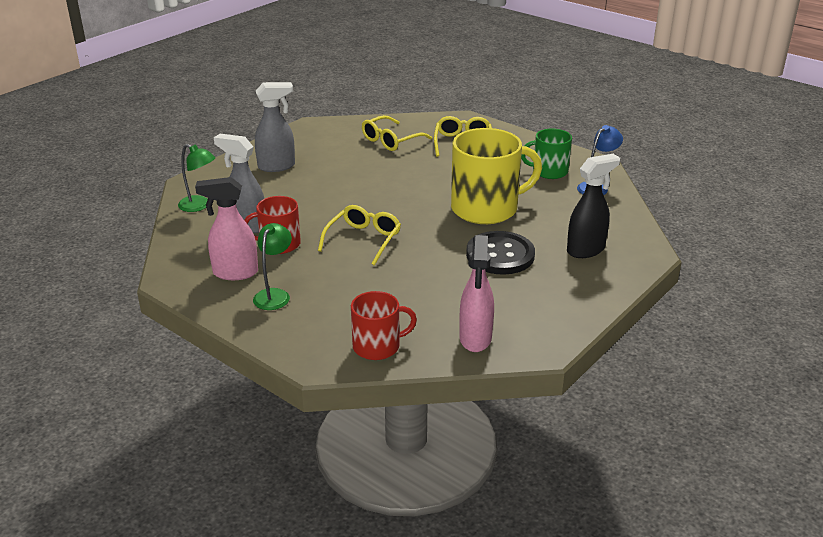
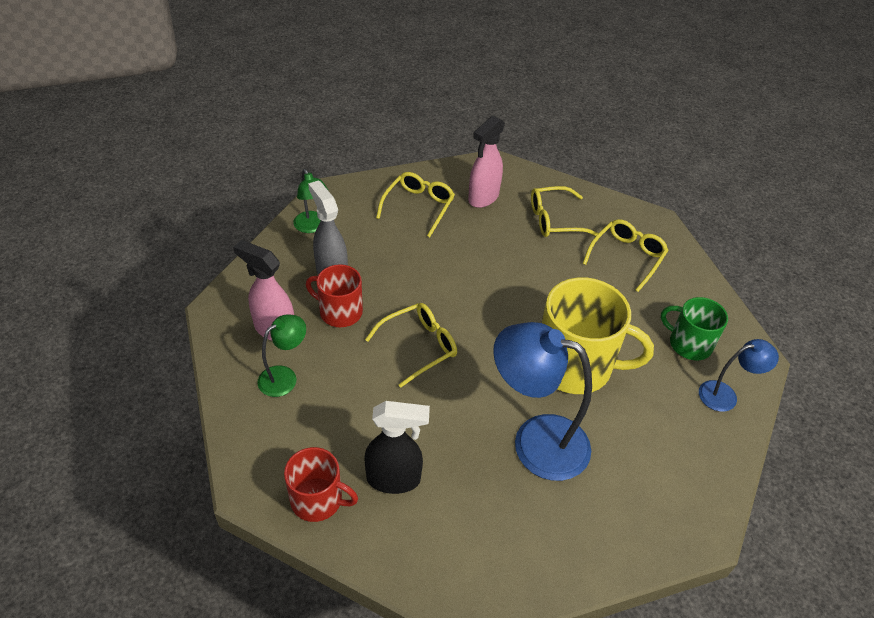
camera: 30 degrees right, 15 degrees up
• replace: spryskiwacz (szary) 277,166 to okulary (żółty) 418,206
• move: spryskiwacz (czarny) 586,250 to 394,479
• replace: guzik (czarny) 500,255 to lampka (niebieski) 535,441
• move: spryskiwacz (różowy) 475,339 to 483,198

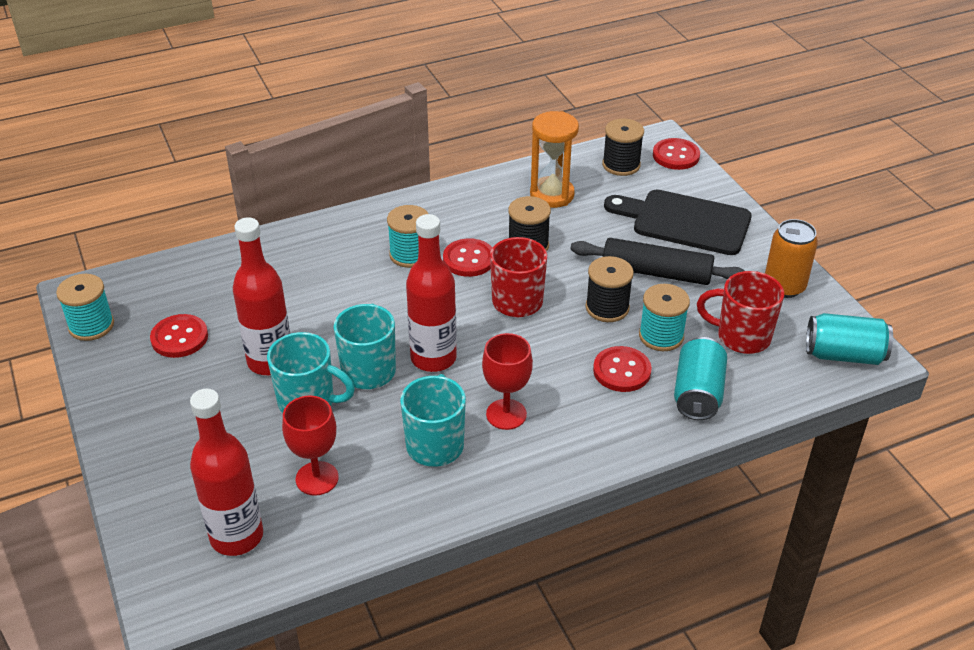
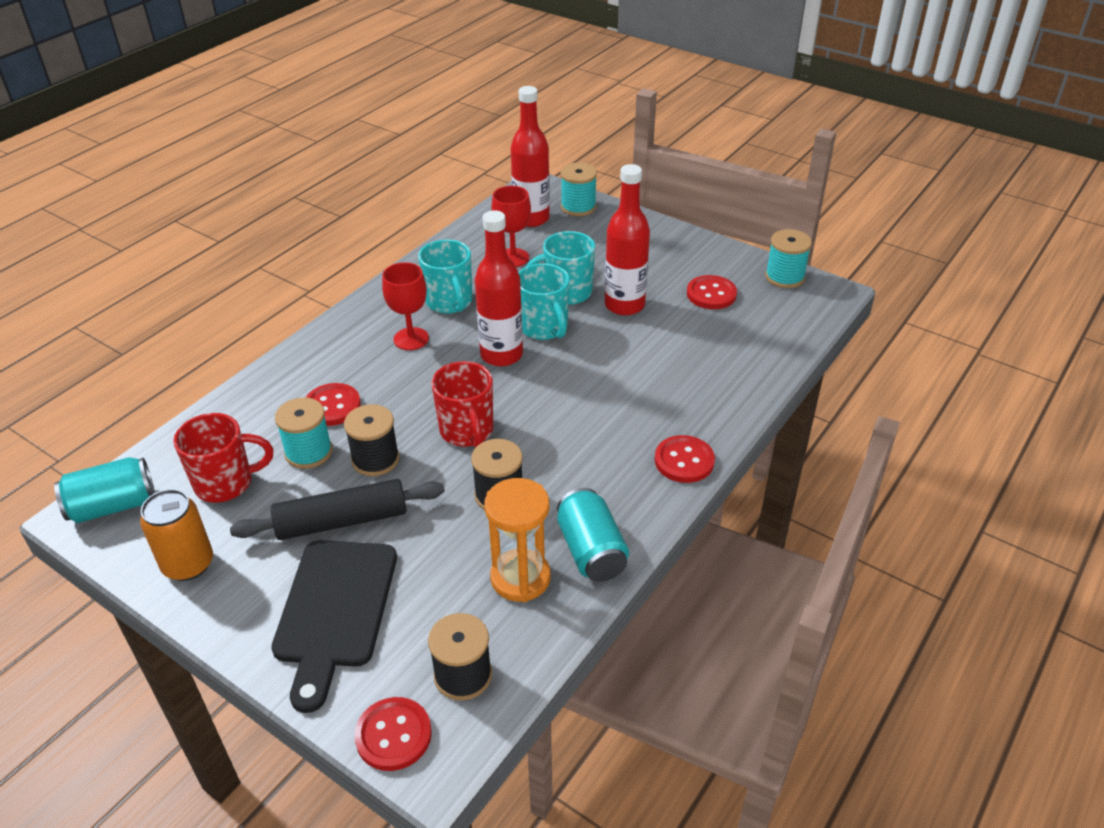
camera: 150 degrees right, 0 degrees up
• rotate: deska do krojenia (czarny) 685,222 = 335,610 105 degrees clockwise
• move: szpulka (turkusowy) 410,254 to 578,207
• move: guzik (czerwony) 469,259 to 684,461
• move: puszka (turkusowy) 698,394 to 591,551

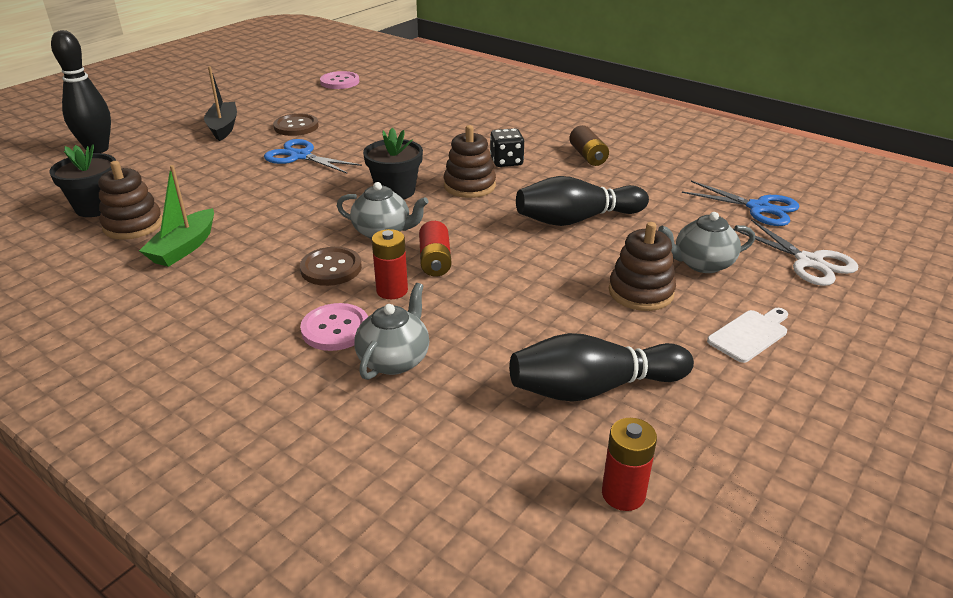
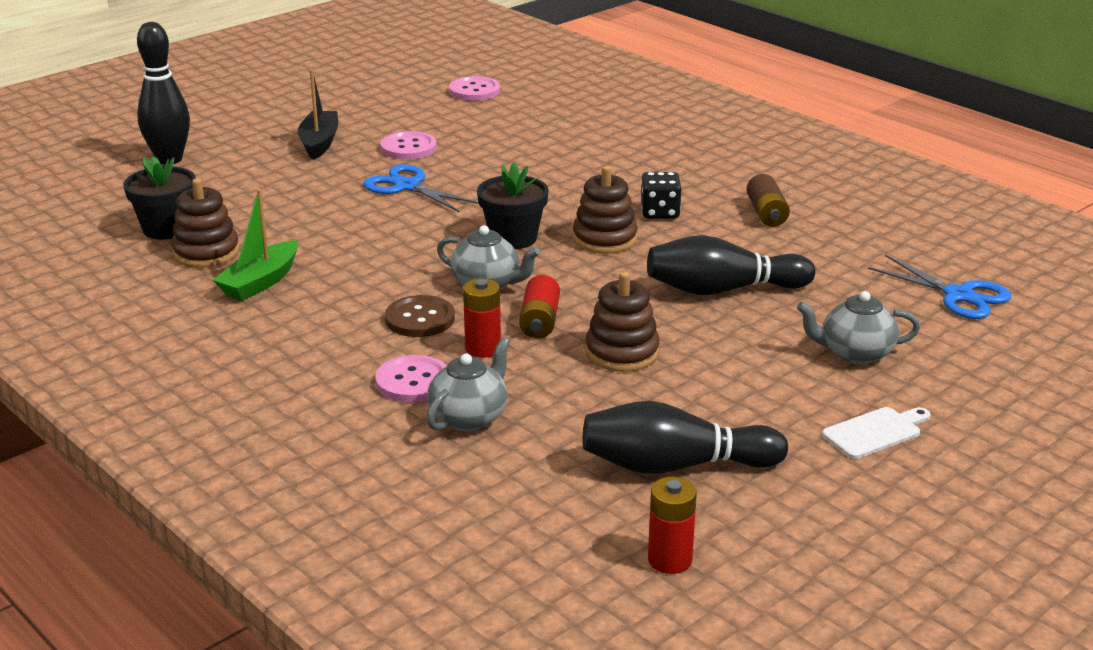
camera: 10 degrees right, 5 degrees down
• recolor: guzik (brązowy) 296,126 to guzik (różowy) 408,148
• delete: nożyczki (biały) 809,262
• move: zabawka nakładanka (brązowy) 641,292 to 622,352

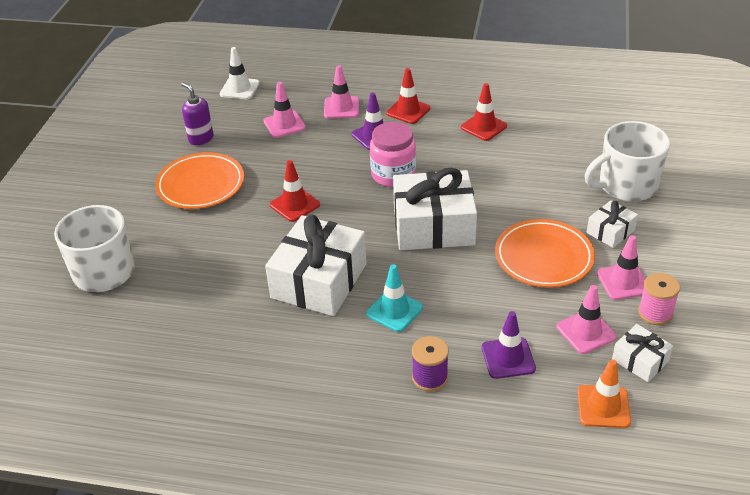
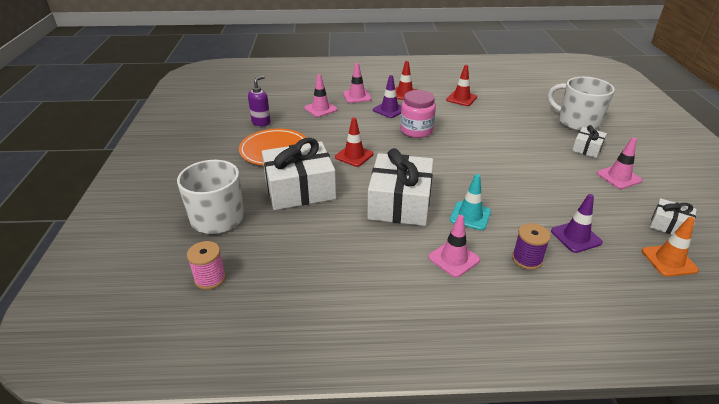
camera: 15 degrees left, 5 degrees down
• delete: pachołek (biały) 239,89
• rotate: dozownik mydła (fioletowy) 201,138 = 261,122 90 degrees clockwise
• rotate: kubek (biały) 626,186 = 577,122 75 degrees clockwise
• move: prezent (biały) 433,226 to 300,189
• delete: talerz (pomarańczowy) 544,257
• move: szpulka (różowy) 655,313 to 210,278
• move: pachołek (różowy) 586,332 to 454,258

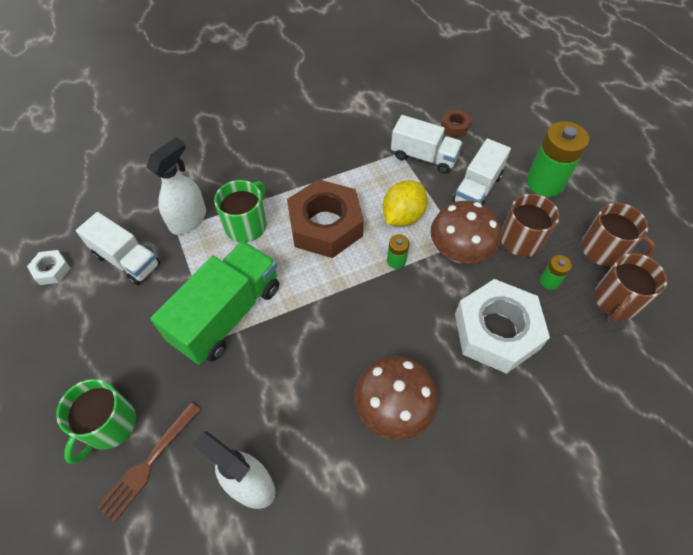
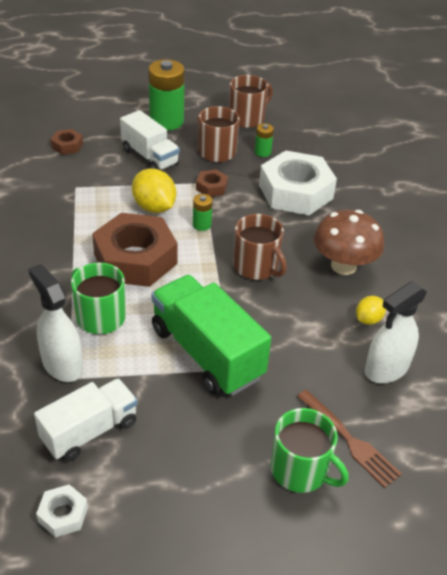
camera: 75 degrees left, 15 degrees down
• delete: ciężarówka (biały) 424,157
• replace: grzyb (brązowy) 459,252 to nakrętka (brązowy) 211,187
• move: kubek (brązowy) 616,301 to 256,267
• insert: cytryna (żółty) 368,319

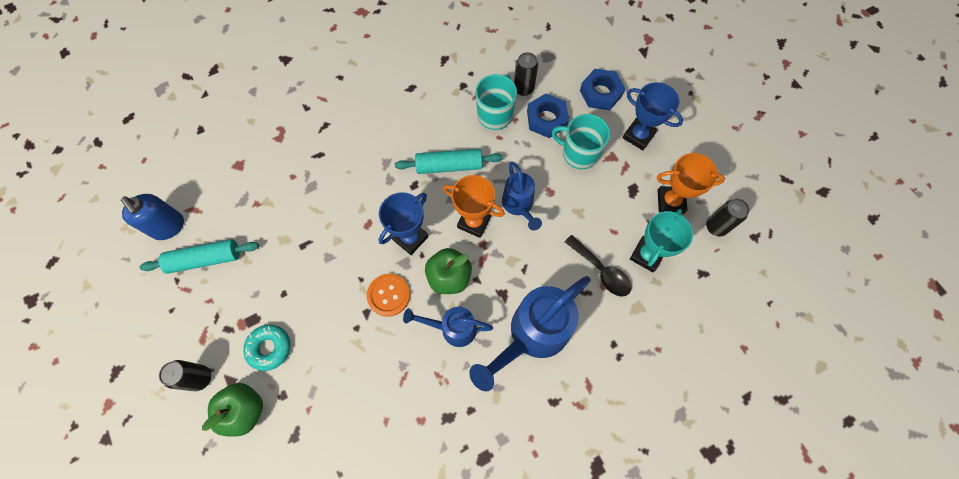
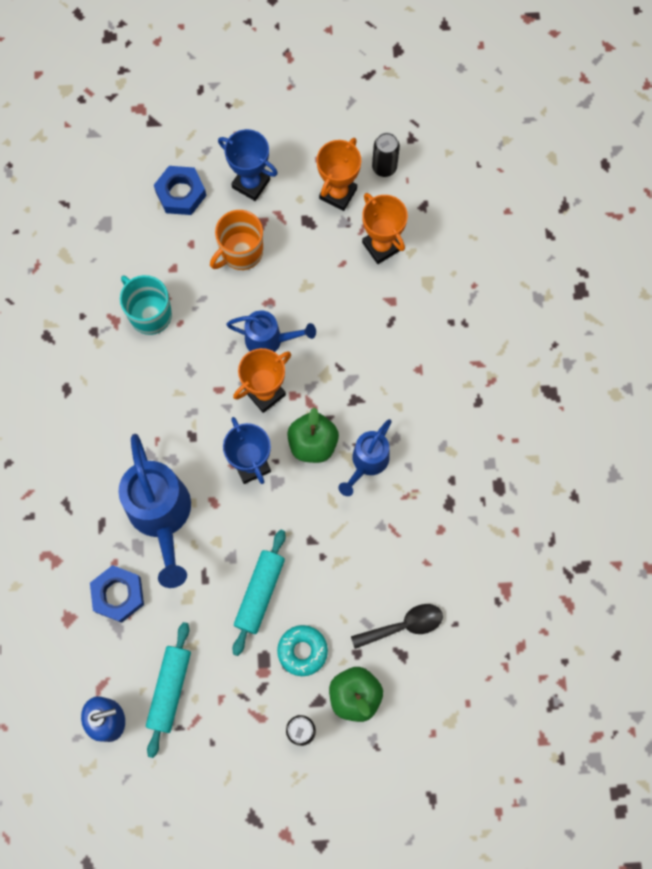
camera: 65 degrees left, 5 degrees up
• delete: puszka (czarny) 523,89
• rotate: puchar (niebieski) 638,136 = 251,183 60 degrees clockwise
• move: nakrętka (niebieski) 546,119 to 118,595
• recolor: kubek (turkusowy) 579,153 to kubek (pomarańczowy) 241,252
• move: wałek do ciasta (turkusowy) 449,166 to 260,593
• recolor: puchar (turkusowy) 646,255 to puchar (pomarańczowy) 381,246
• move: łyżka (czarny) 601,271 to 403,626
• delete: guzik (pomarańczowy) 388,295
• move: konewka (niebieski) 532,335 to 161,516

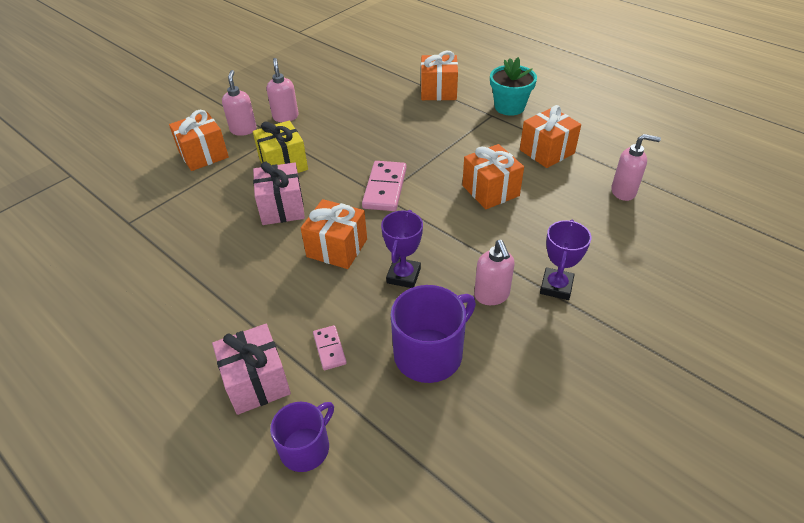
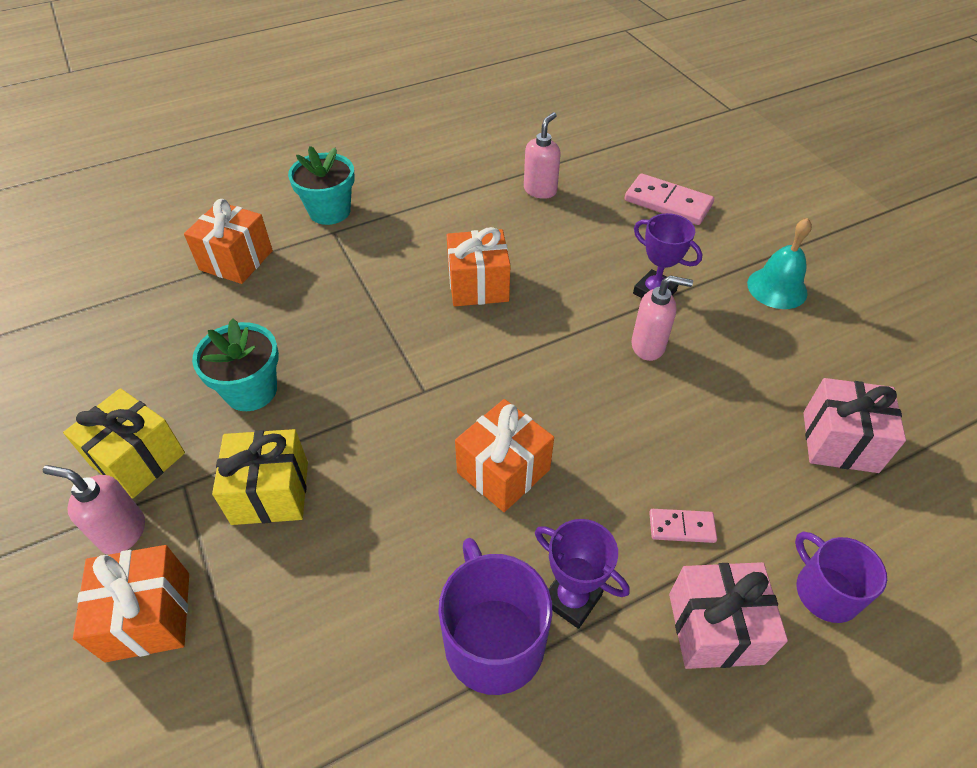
camera: 70 degrees left, 5 degrees up
• replace: dozownik mydła (różowy) 285,117 to prezent (żółty) 138,459
• delete: prezent (pomarańczowy) 547,151
• move: kostka domina (różowy) 384,188 to 667,203
• move: prezent (różowy) 282,208 to 839,441
• move: puchar (fioletowy) 403,276 to 571,599
• move: kubek (fioletowy) 430,353 to 493,640
• insert: dzwonek (turkusowy) 777,288
• insert: doniczka (turkusowy) 251,390

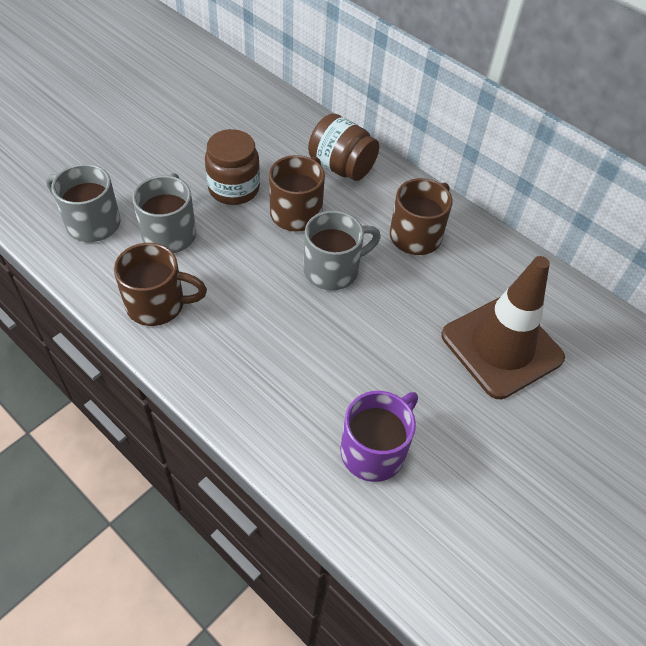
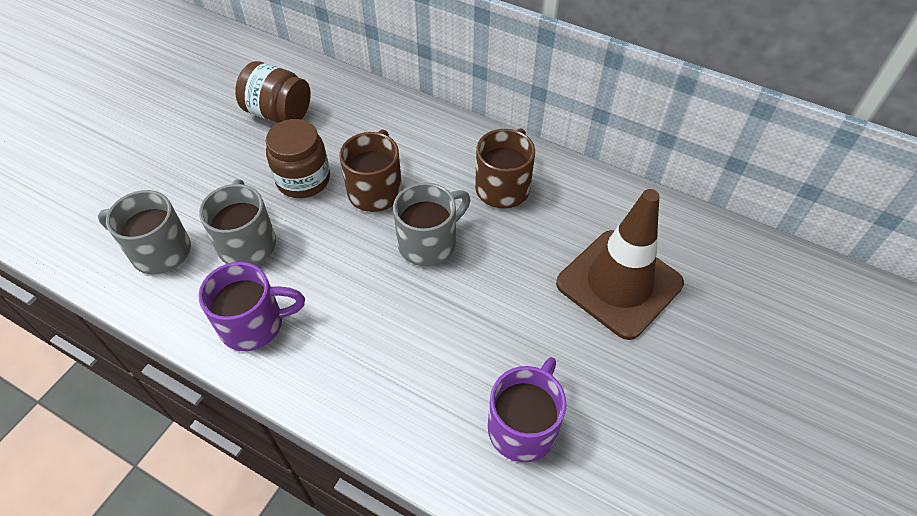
camera: 10 degrees left, 0 degrees up
• move: słoik (brązowy) 341,167 to 278,113
• recolor: kubek (brązowy) 158,304 to kubek (fioletowy) 254,324

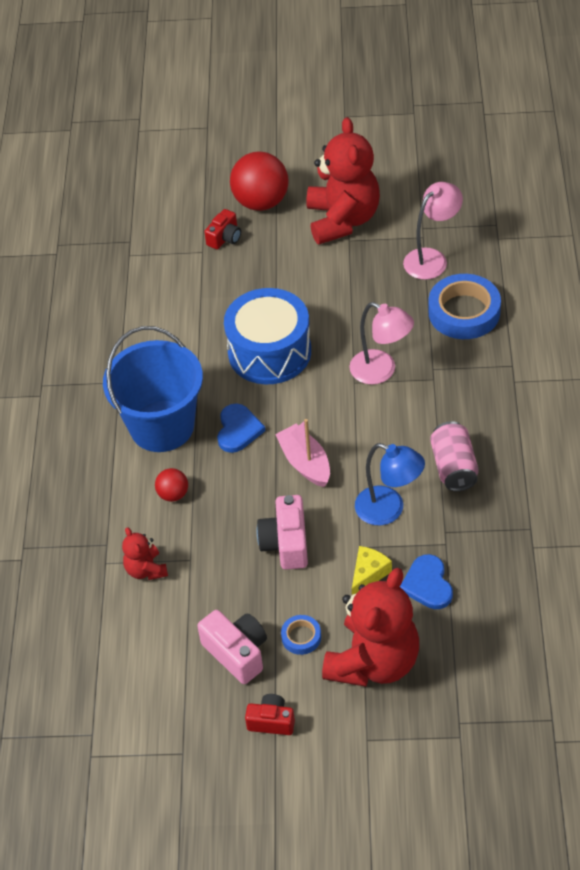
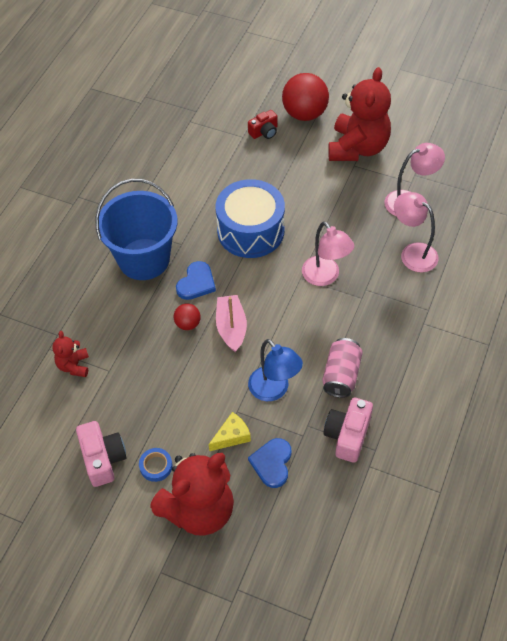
camera: 20 degrees right, 5 degrees up
• replace: taśma klejąca (niebieski) 464,312 to lampka (różowy) 412,253
• move: piłka (czerwony) 173,494 to 188,324
• move: aparat fotograficzny (różowy) 286,543 to 347,435
• delete: aparat fotograficzny (czerwony) 271,721

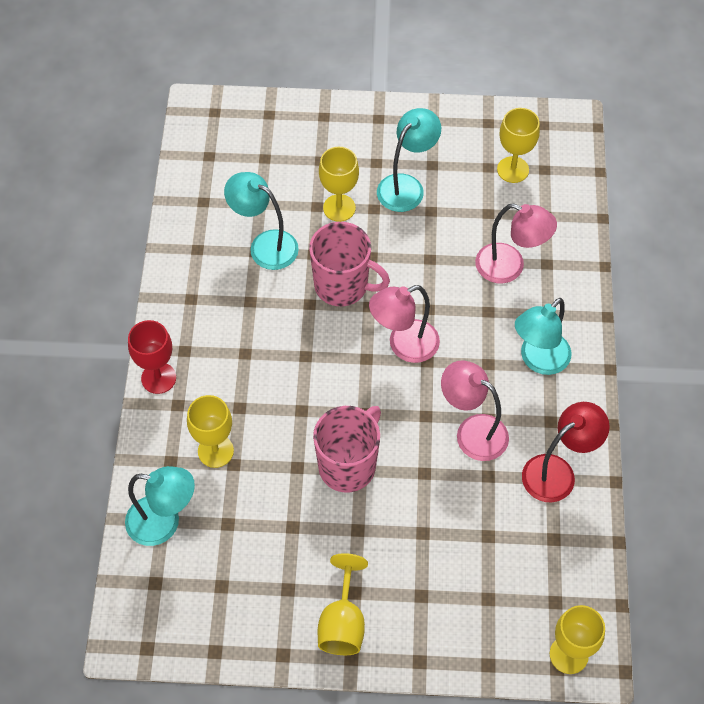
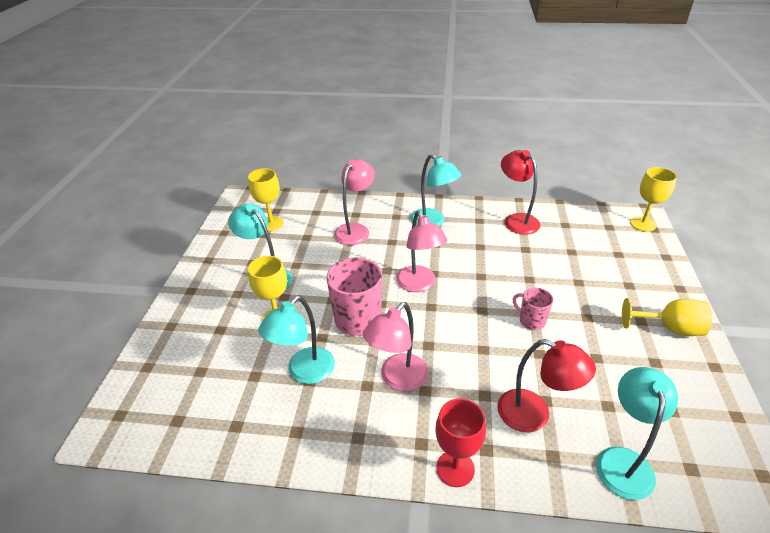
camera: 85 degrees left, 20 degrees down
• move: lampka (różowy) 472,431 to 397,379
• replace: kielich (żółty) 215,451 to lampka (czerwony) 534,415
• resize: kubek (różowy) 348,465 = 531,321 x0.54

